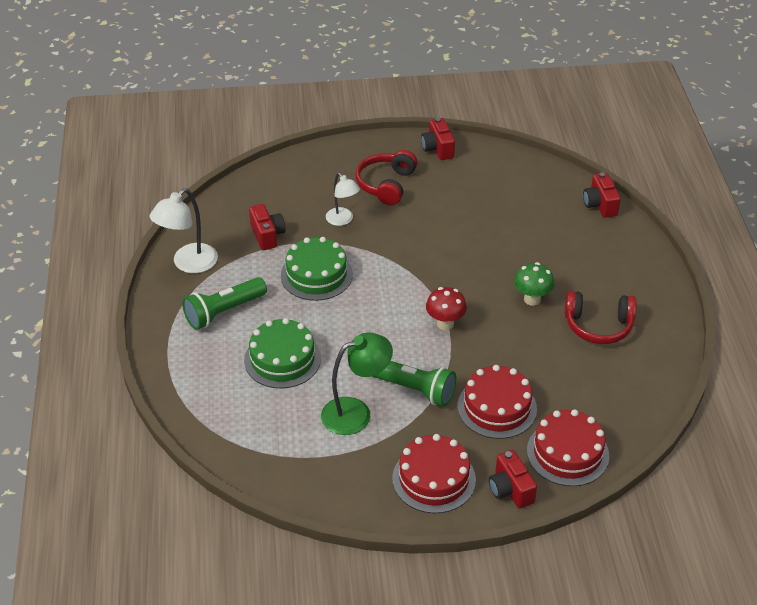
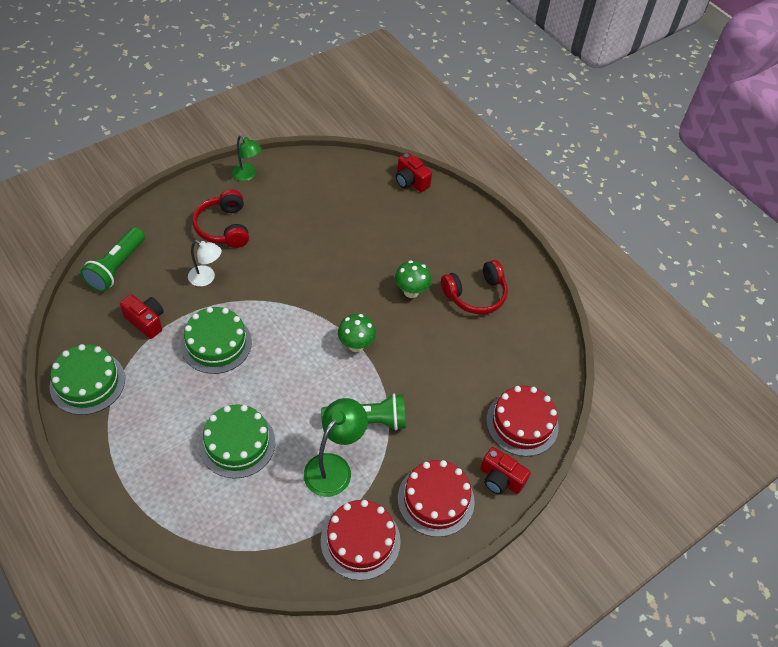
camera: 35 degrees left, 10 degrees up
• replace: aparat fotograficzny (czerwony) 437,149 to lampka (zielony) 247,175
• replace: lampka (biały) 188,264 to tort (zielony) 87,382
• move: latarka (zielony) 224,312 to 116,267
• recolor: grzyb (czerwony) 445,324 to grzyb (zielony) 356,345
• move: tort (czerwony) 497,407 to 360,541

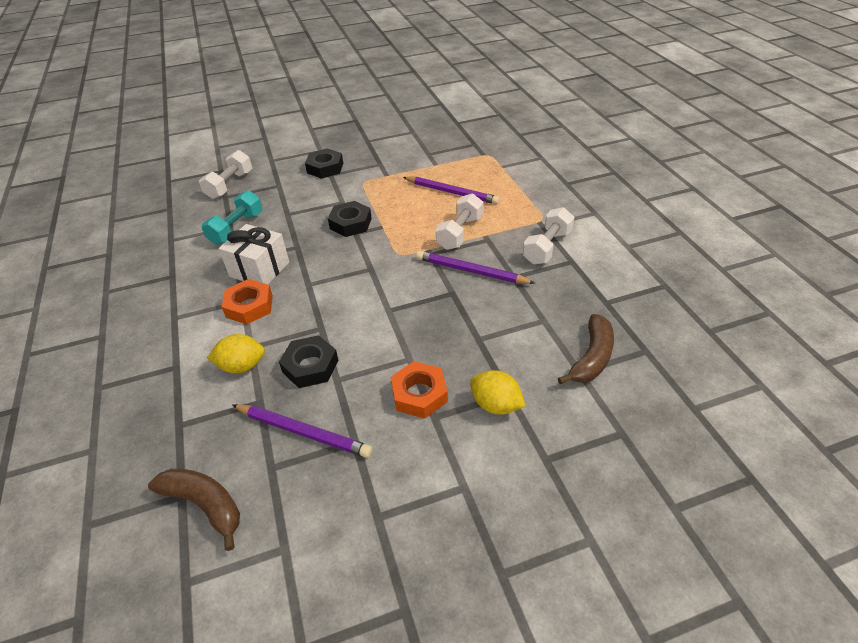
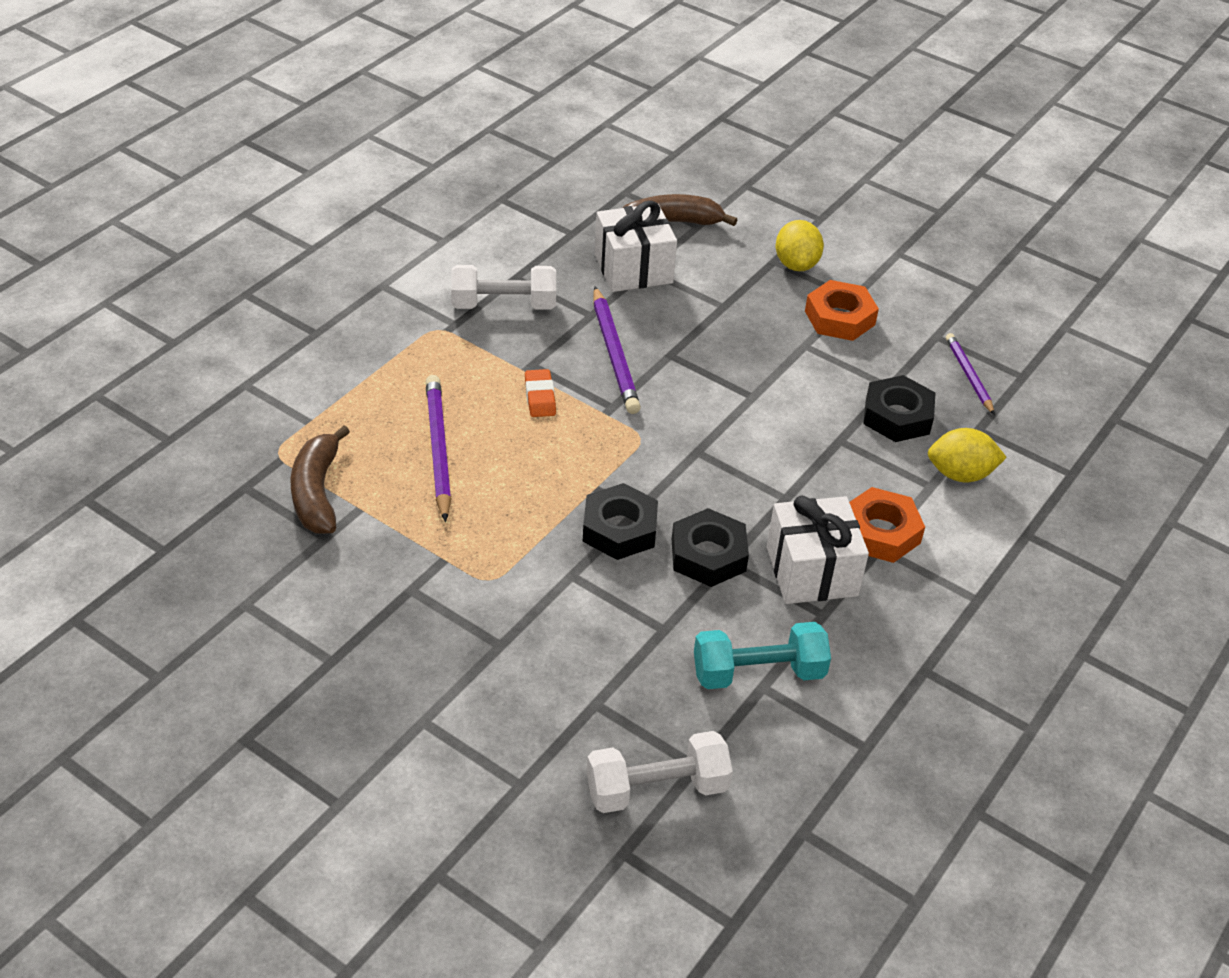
camera: 130 degrees left, 0 degrees up
• move: nakrętka (czarny) 325,168 to 708,555
• replace: hantel (biały) 460,233 to gumka do mazania (pomarańczowy) 540,397
• rotate: cytryna (żółty) 242,366 = 960,474 45 degrees counterclockwise
• resize: ołówek (fioletowy) 303,432 = 968,375 x0.63
• move: banan (brązowy) 205,504 to 317,492
• insert: prezent (biały) 633,269

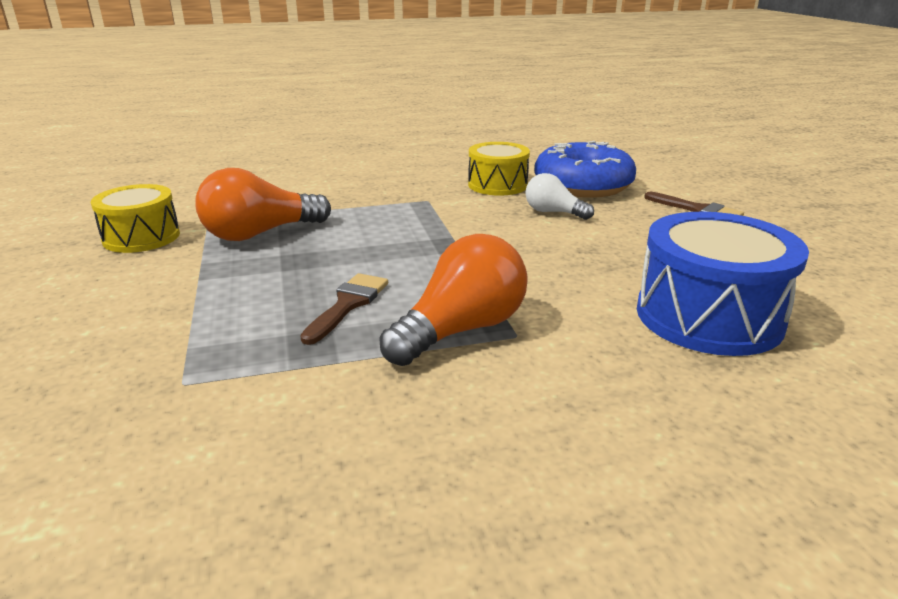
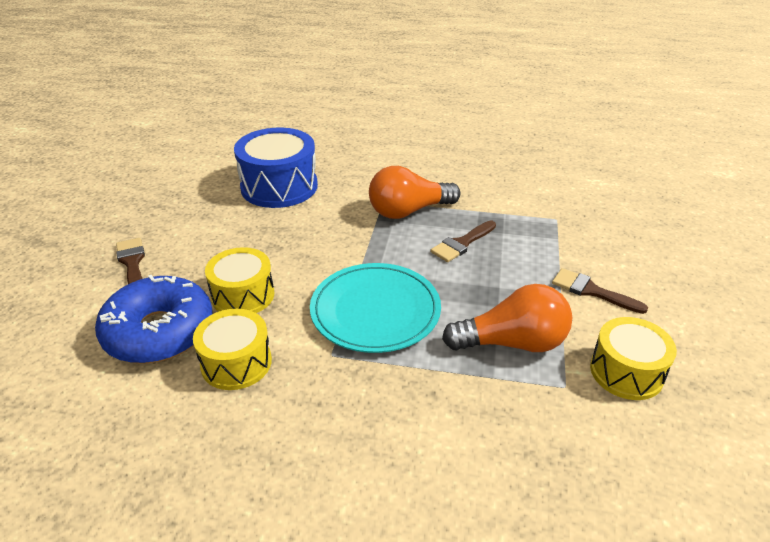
camera: 155 degrees left, 10 degrees up
• replace: żarówka (biały) 553,212 to bęben (żółty) 243,295
• insert: talerz (turkusowy) 375,310
• insert: pędzel (brązowy) 591,291

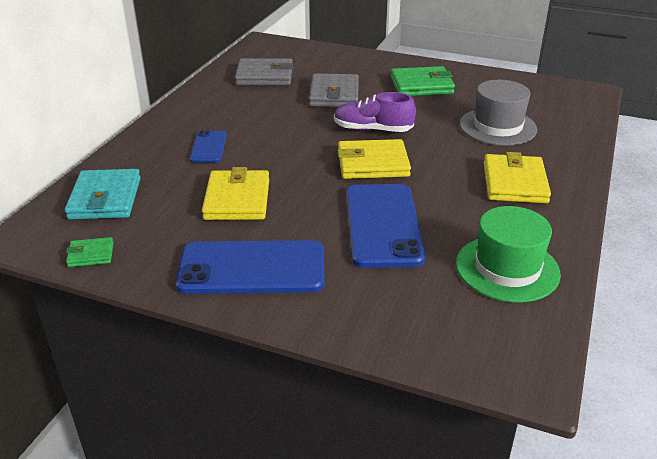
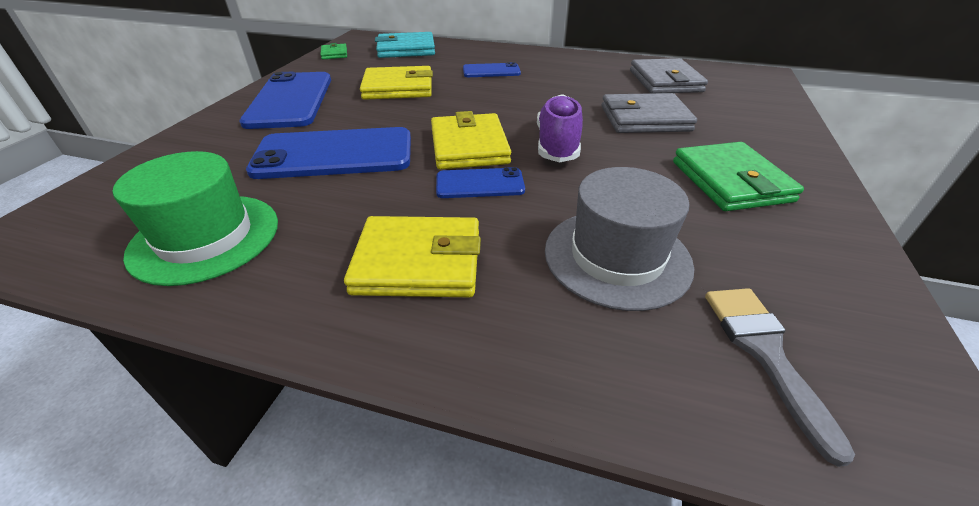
camera: 85 degrees right, 5 degrees up
• insert: telefon (niebieski) 480,184
• insert: pędzel (szary) 764,352

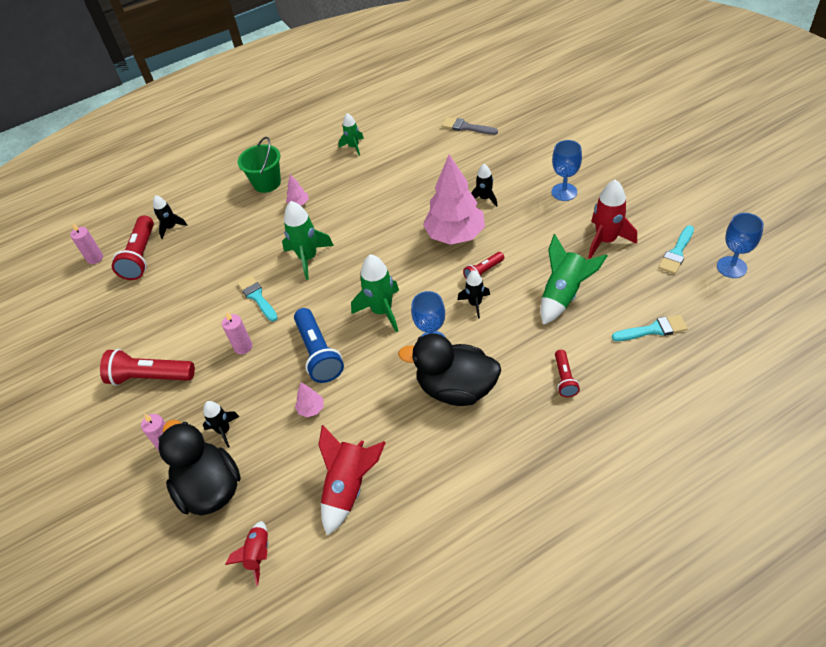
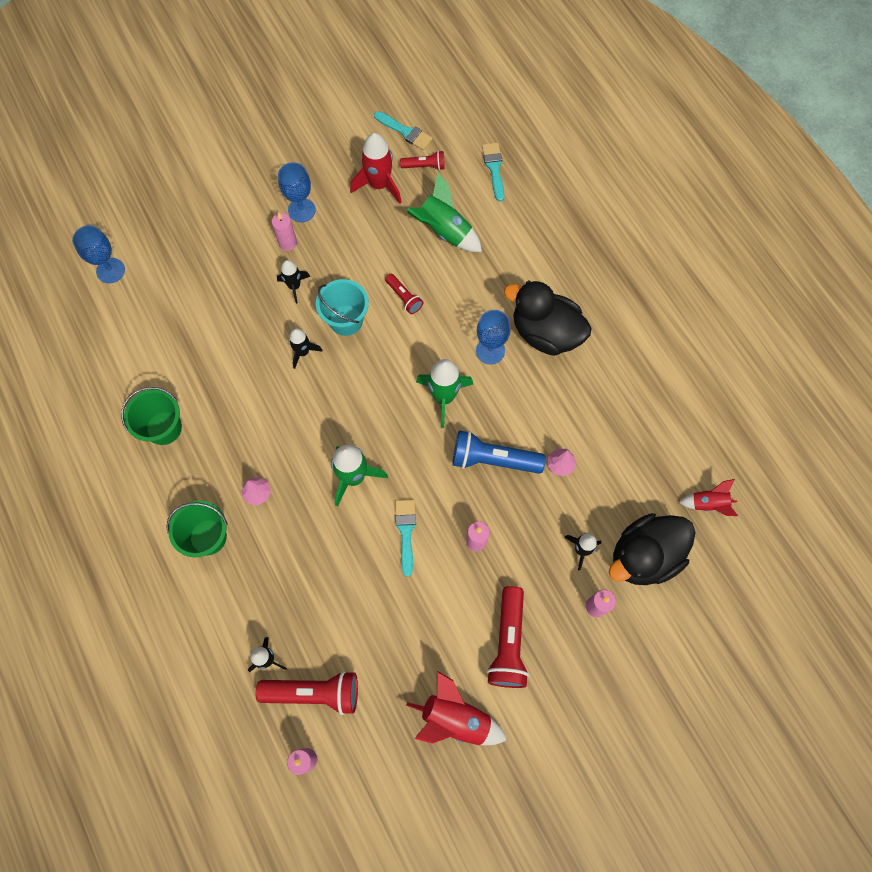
camera: 95 degrees left, 20 degrees up
• replace: rakieta (zielony) 354,147 to wiadro (zielony) 164,428
• delete: pędzel (szary) 466,127
• replace: drzewko (różowy) 455,235 to wiadro (turkusowy) 346,320
• move: kielich (niebieski) 731,267 to 110,270
• move: rakieta (czarny) 475,304 to 303,352
• rotate: pędzel (turkusowy) 257,297 = 406,532 120 degrees clockwise
• rotate: latarka (niebieski) 319,353 = 493,460 150 degrees counterclockwise
• rotate: kaczka (czarny) 456,388 = 545,333 105 degrees clockwise
• move: latarka (czerwony) 564,379 to 425,166
• move: rakieta (czerwony) 349,487 to 455,718
• insert: świeca (różowy) 288,243

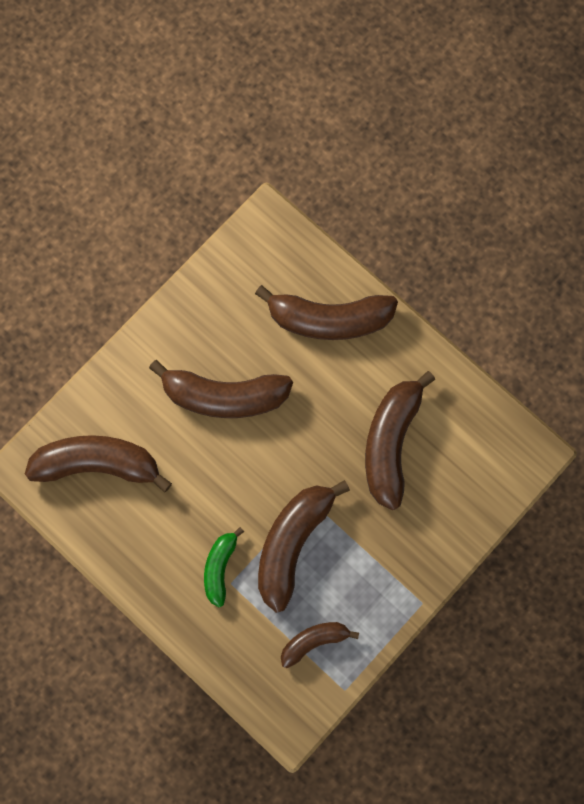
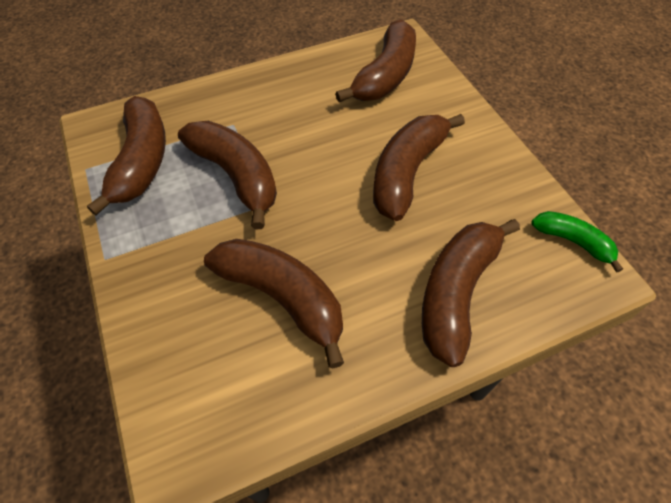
camera: 115 degrees right, 20 degrees down
• move: banan (zielony) 220,567 to 573,241
• resize: banan (brązowy) 314,641 = 142,162 x1.80

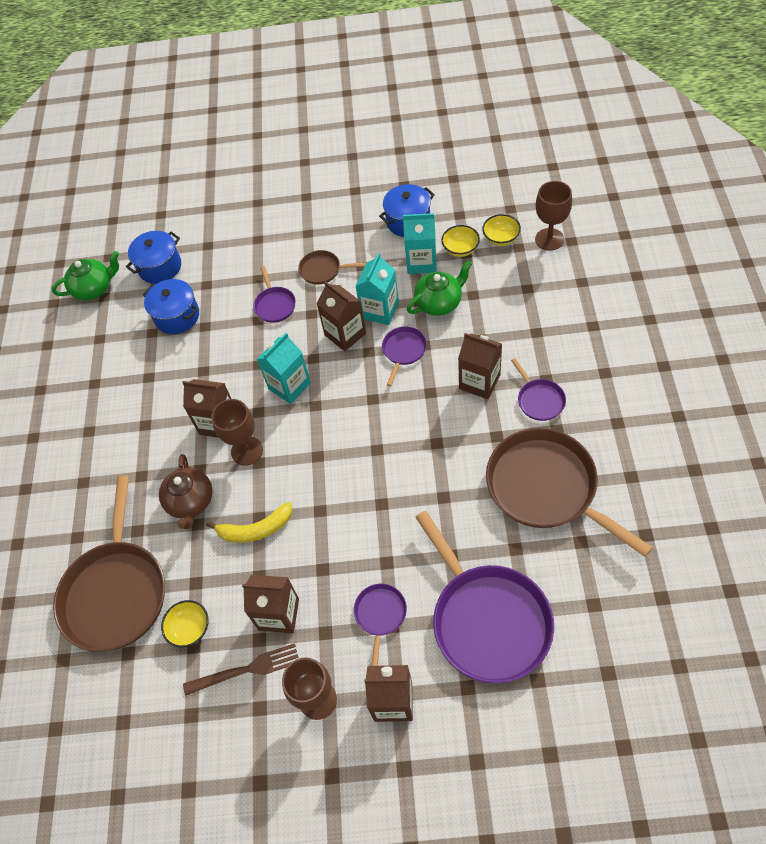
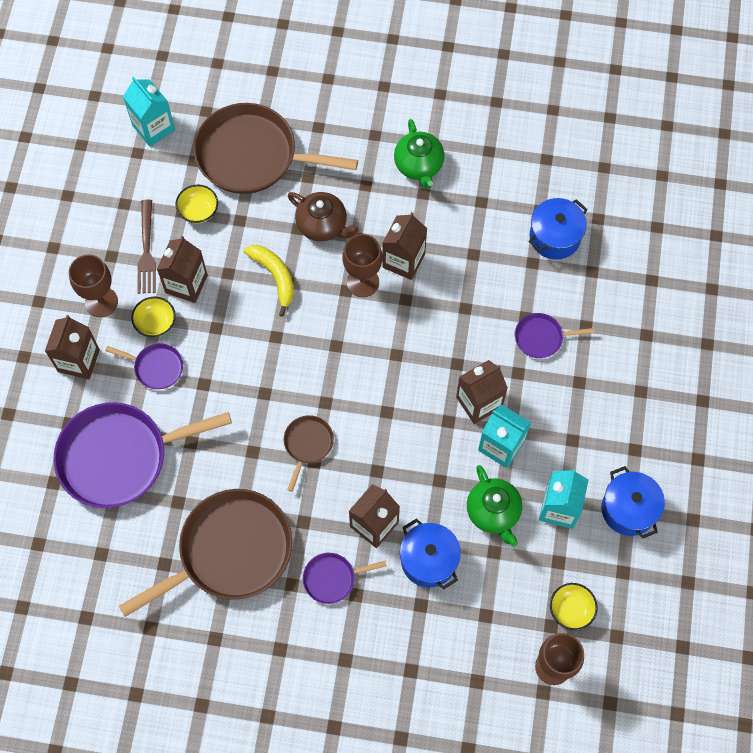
camera: 95 degrees right, 10 degrees up
• move: miska (żółty) 460,249 to 156,323
• move: garnek (niebieski) 160,267 to 428,560
• move: patelnia (brązowy) 322,270 to 307,444
• move: imbryk (zielony) 94,288 to 419,165
• delete: patelnia (fioletowy) 403,351
• move: karton mleka (turkusowy) 289,386 to 153,128
• rotate: imbryk (brązowy) 190,502 = 323,225 150 degrees counterclockwise
• rotate: banan (żółty) 255,529 = 275,277 150 degrees clockwise

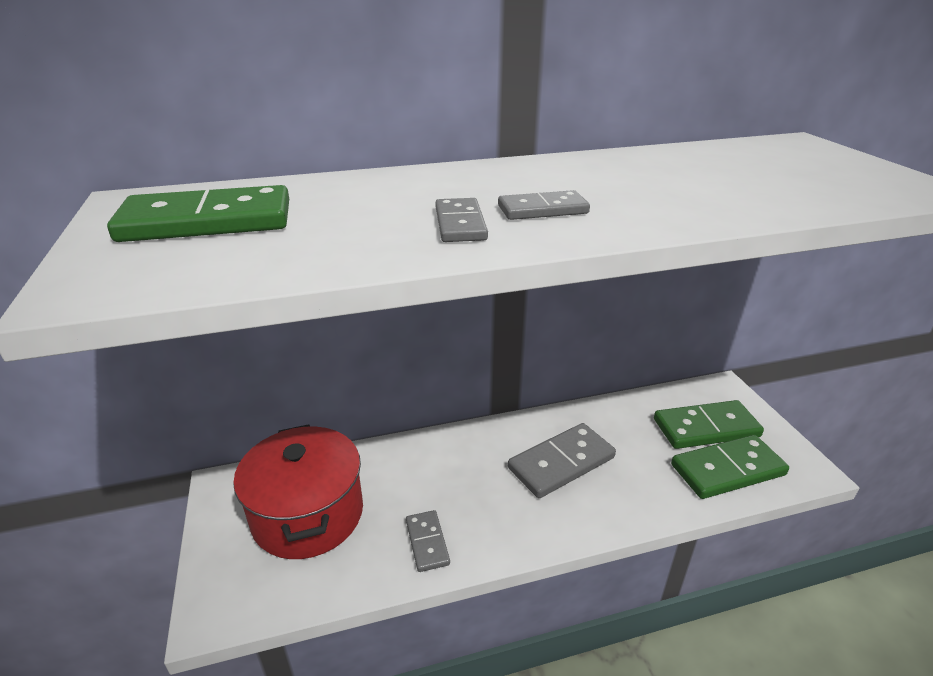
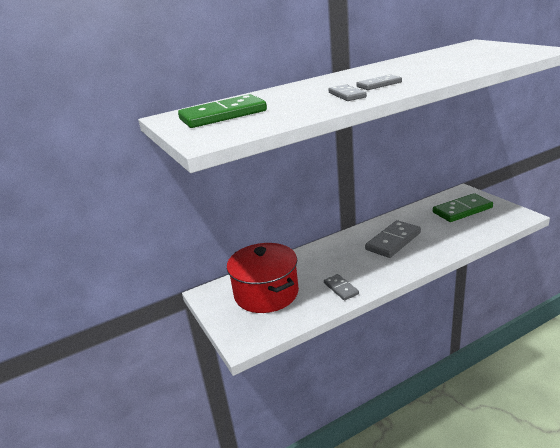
camera: 10 degrees left, 5 degrees down
• delete: kostka domina (zielony) 727,470

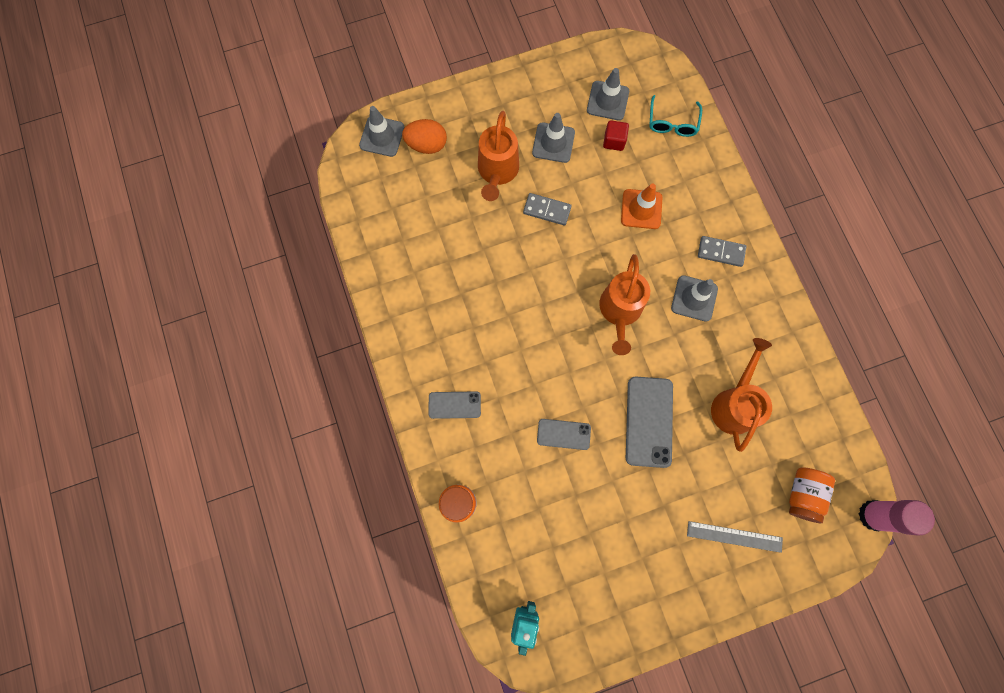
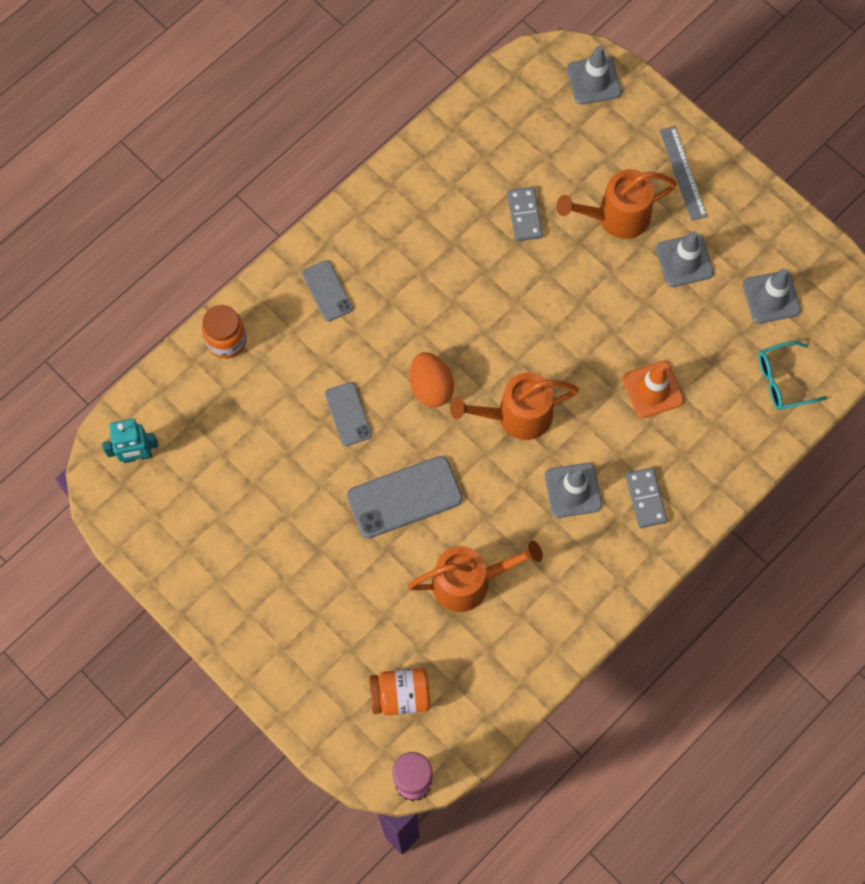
camera: 65 degrees right, 5 degrees down
• move: jajko (pomarańczowy) 427,145 to 431,387
• delete: sześcian (czerwony) 614,141
• move: kostka domina (szary) 547,210 to 524,215
• move: linijka (szary) 734,536 to 683,173

